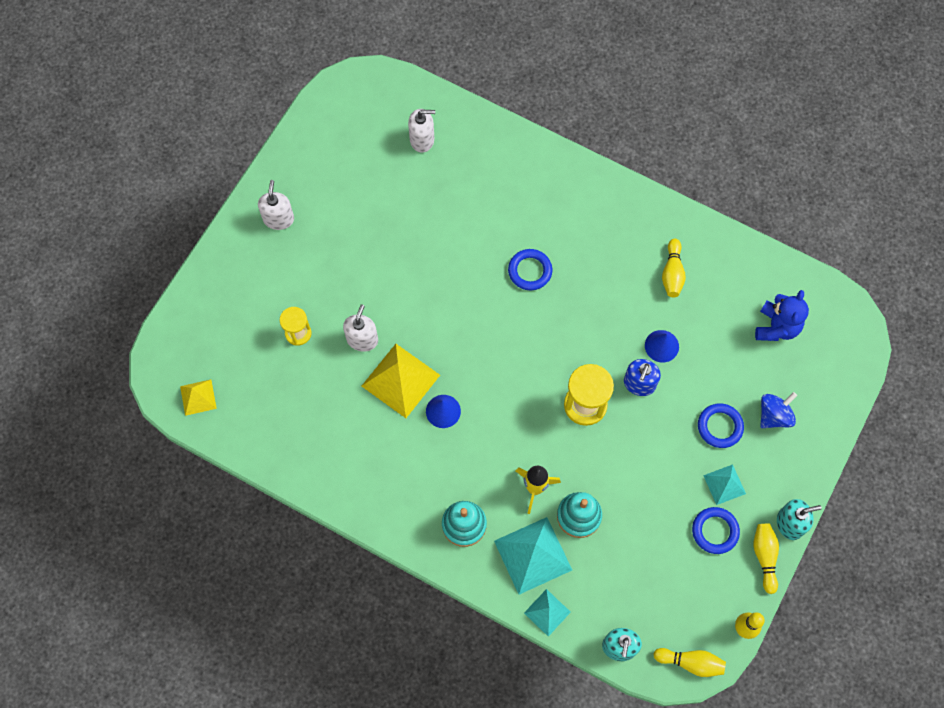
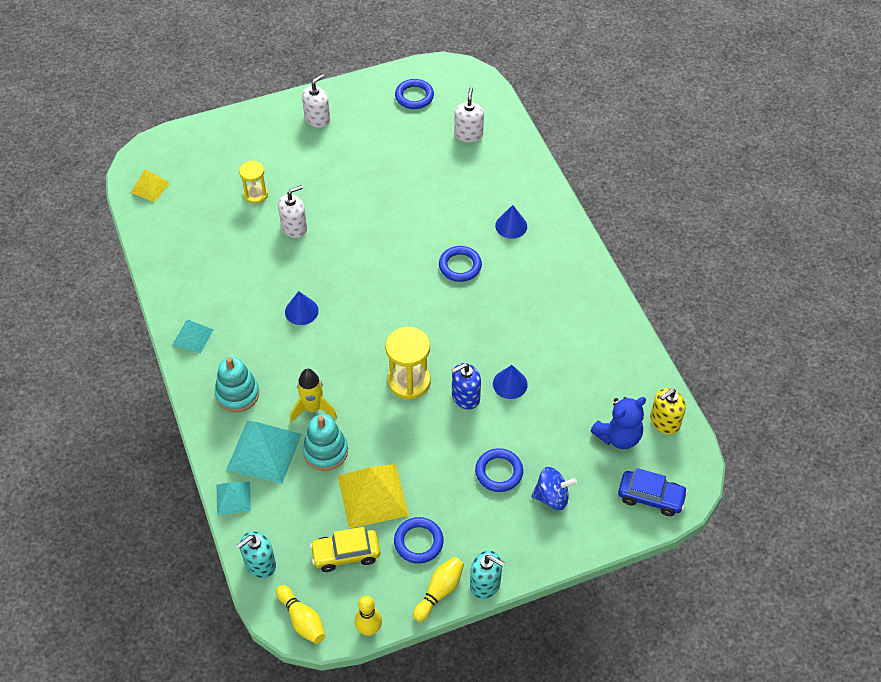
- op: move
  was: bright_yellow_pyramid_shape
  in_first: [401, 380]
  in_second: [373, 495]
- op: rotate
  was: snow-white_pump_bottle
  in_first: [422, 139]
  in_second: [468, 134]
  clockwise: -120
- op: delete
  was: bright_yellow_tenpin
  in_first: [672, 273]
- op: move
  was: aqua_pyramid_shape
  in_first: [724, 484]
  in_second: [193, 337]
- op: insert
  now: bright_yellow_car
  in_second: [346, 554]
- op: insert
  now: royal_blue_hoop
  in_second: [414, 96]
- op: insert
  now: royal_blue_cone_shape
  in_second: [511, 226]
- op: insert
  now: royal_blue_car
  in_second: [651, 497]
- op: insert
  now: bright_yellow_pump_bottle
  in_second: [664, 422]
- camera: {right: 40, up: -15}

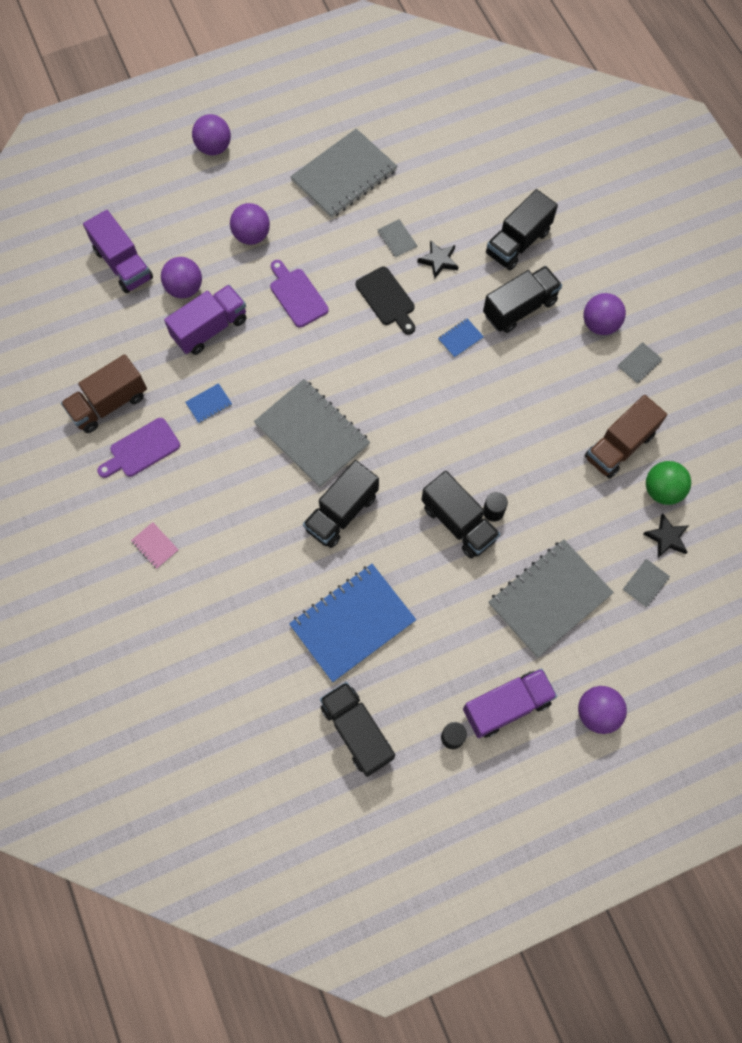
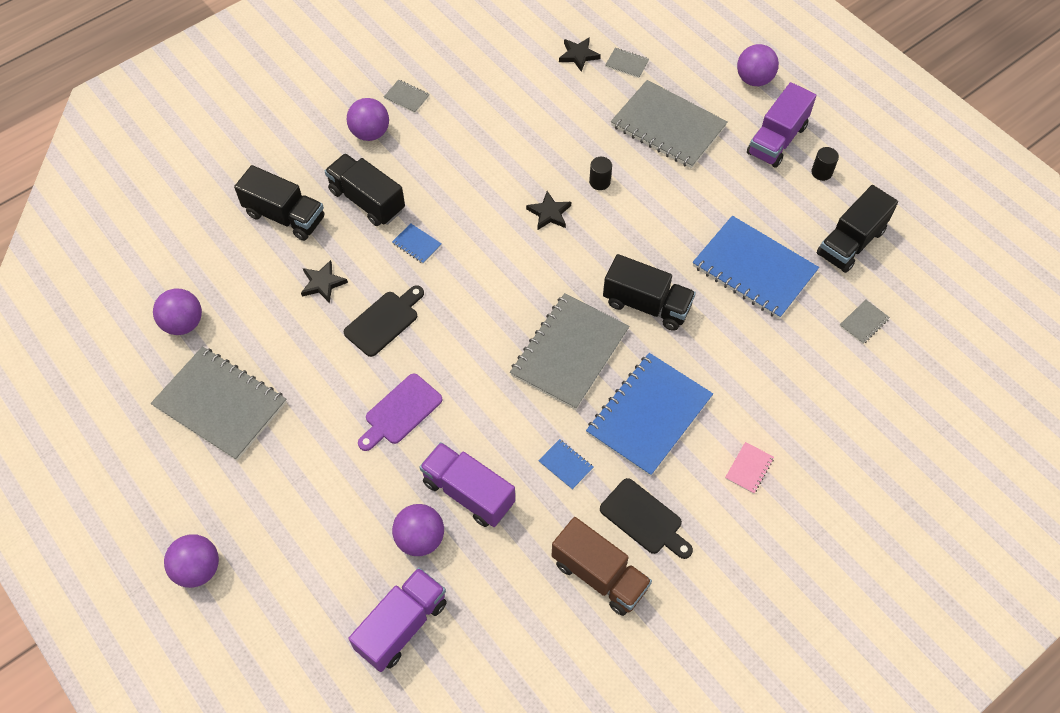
- op: recolor
  was: violet_cutting_board
  now: jet-black_cutting_board
  in_first: [141, 449]
  in_second: [644, 519]
- op: move
  was: violet_play_ball
  in_first: [252, 236]
  in_second: [183, 323]
- op: move
  was: gray_exercise_book
  in_first: [397, 239]
  in_second: [863, 322]
- op: delete
  was: jet-black_lorry
  in_first: [458, 523]
- op: rotate
  was: violet_lorry
  in_first: [506, 706]
  in_second: [777, 140]
  clockwise: -105
- op: delete
  was: brown_lorry
  in_first: [619, 446]
- op: delete
  was: green_play_ball
  in_first: [662, 490]
- op: insert
  now: jet-black_star
  in_second: [549, 213]
- op: insert
  now: royal_blue_exercise_book
  in_second: [649, 415]
- camera: {right: -105, up: -10}

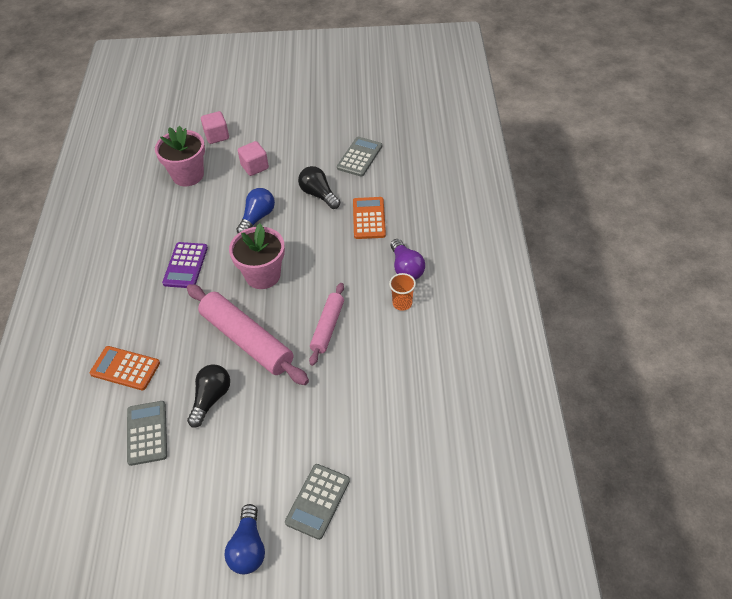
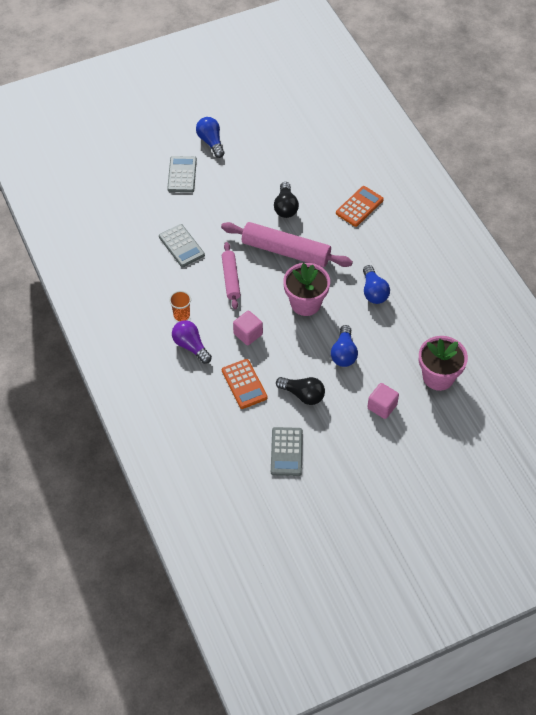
- op: rotate
  was: orange_adding_machine
  in_first: [125, 368]
  in_second: [359, 206]
  clockwise: -45
- op: move
  was: gray_adding_machine
  in_first: [147, 433]
  in_second: [181, 246]
- op: replace
  was: violet_adding_machine
  now: royal_blue_lightbulb
  in_first: [185, 265]
  in_second: [373, 292]
- op: move
  was: pink_solid_cube
  in_first: [217, 136]
  in_second: [248, 334]
- camera: {right: 155, up: 5}

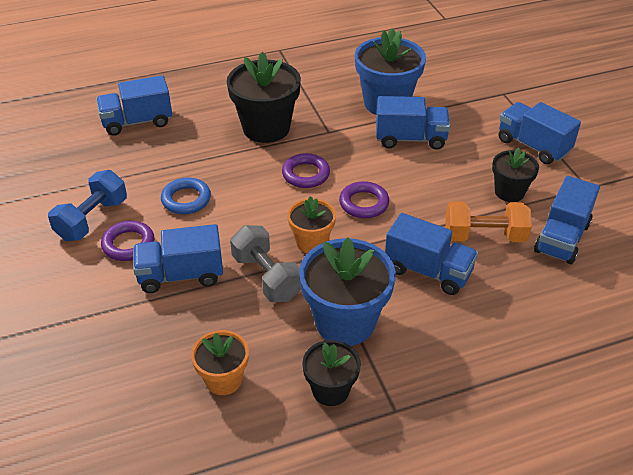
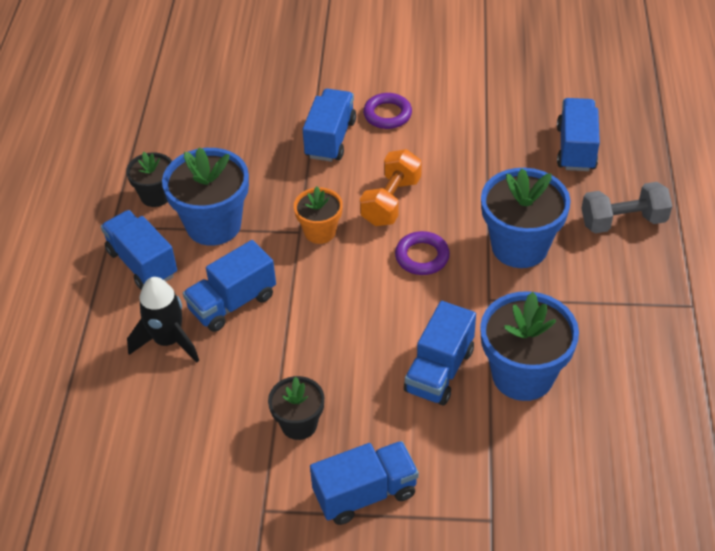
- op: delete
  was: royal_blue_hand_weight
  in_first: [92, 219]
- op: delete
  was: royal_blue_hoop
  in_first: [186, 199]
- op: delete
  was: orange_potted_plant
  in_first: [223, 379]
- op: recolor
  was: jet-black_potted_plant
  now: royal_blue_potted_plant
  in_first: [266, 128]
  in_second: [519, 246]
- op: move
  was: gray_hand_weight
  in_first: [267, 277]
  in_second: [623, 221]
- op: delete
  was: violet_hoop
  in_first: [364, 203]
- op: move
  was: orange_hand_weight
  in_first: [484, 236]
  in_second: [391, 201]
- op: move
  was: royal_blue_lorry
  in_first: [562, 238]
  in_second: [142, 263]
- op: insert
  now: jet-black_rocket
  in_second: [168, 341]
- camera: {right: 115, up: 5}

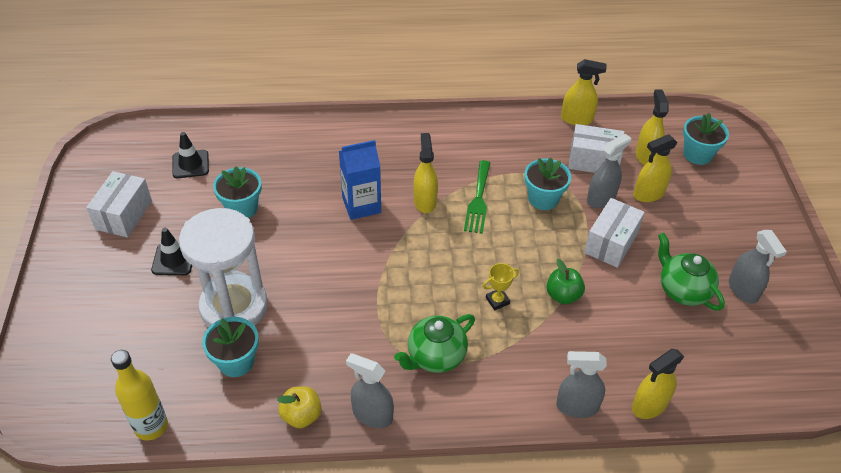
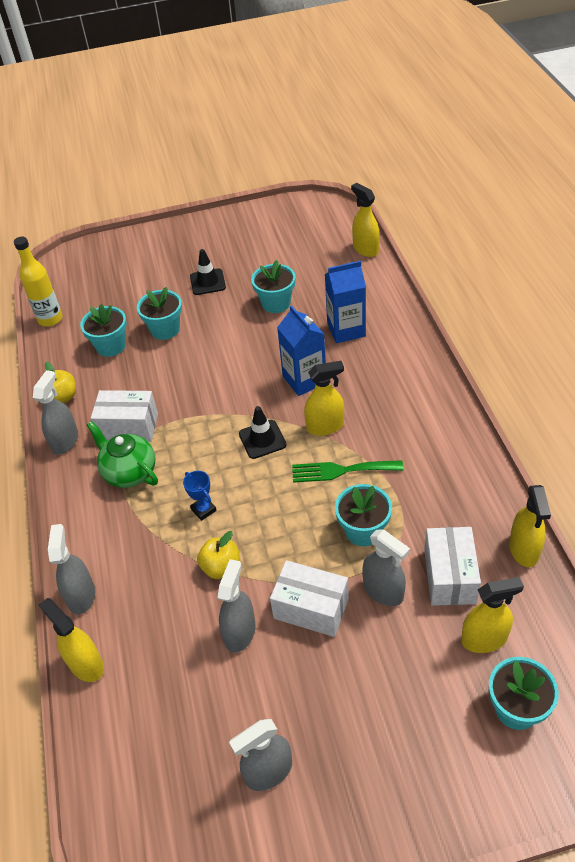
- op: move
  was: snow-white_box
  in_first: [124, 215]
  in_second: [129, 427]
- op: move
  was: jet-black_traffic_cone
  in_first: [190, 164]
  in_second: [262, 439]
- op: replace
  was: snow-white_hourglass
  now: aqua_potted_plant
  in_first: [234, 307]
  in_second: [165, 329]
- op: recolor
  was: bright_yellow_award_cup
  now: royal_blue_award_cup
  in_first: [497, 301]
  in_second: [203, 510]
- op: recolor
  was: green_toy_apple
  now: bright_yellow_toy_apple
  in_first: [563, 295]
  in_second: [221, 567]
- op: move
  was: bright_yellow_sprayer
  in_first: [648, 194]
  in_second: [365, 249]
- op: delete
  was: green_tea_pot
  in_first: [683, 290]
- op: insert
  now: gray_sprayer
  in_second: [240, 632]
- op: insert
  now: royal_blue_milk_carton
  in_second: [346, 330]
- camera: {right: 85, up: 0}

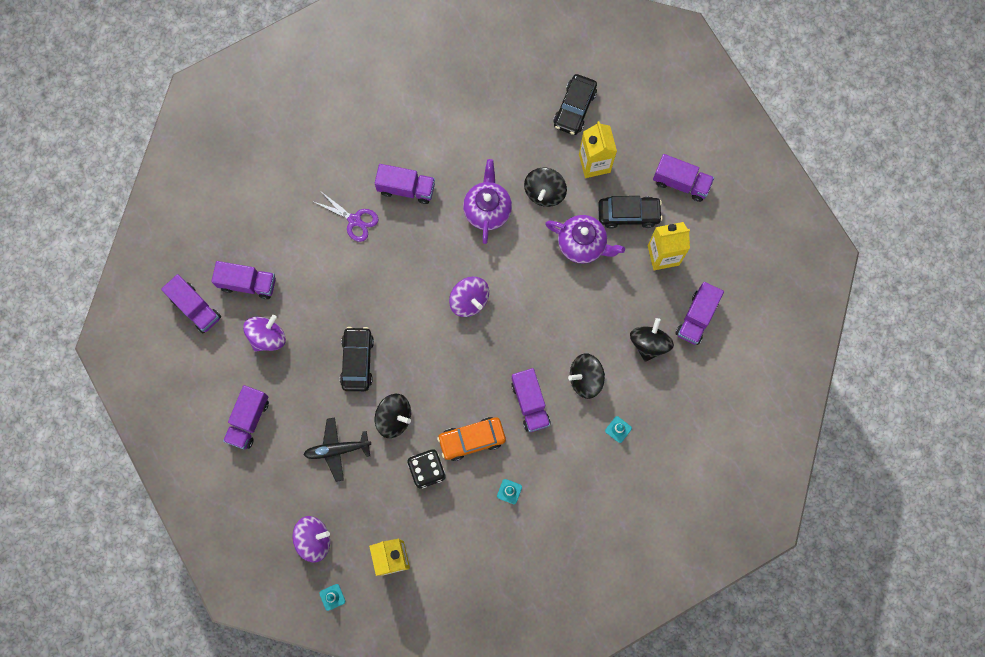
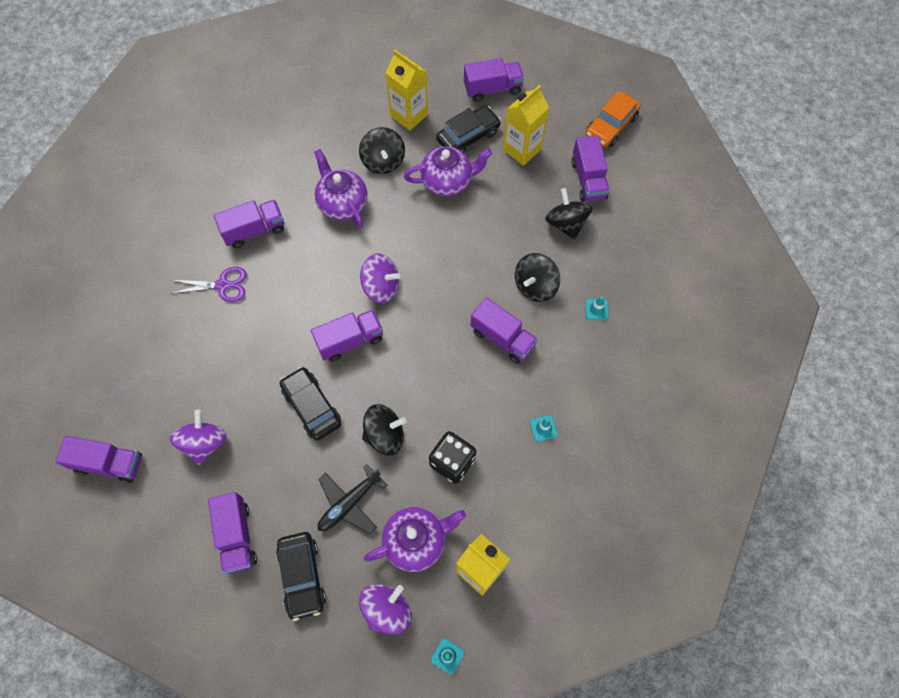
- op: move
  was: violet_lorry
  in_first: [248, 283]
  in_second: [350, 341]
- op: move
  was: orange_car
  in_first: [472, 439]
  in_second: [611, 126]
- op: move
  was: jet-black_car
  in_first: [574, 108]
  in_second: [302, 576]
- op: insert
  now: violet_tea_pot
  in_second: [416, 541]
- camera: {right: -35, up: -10}

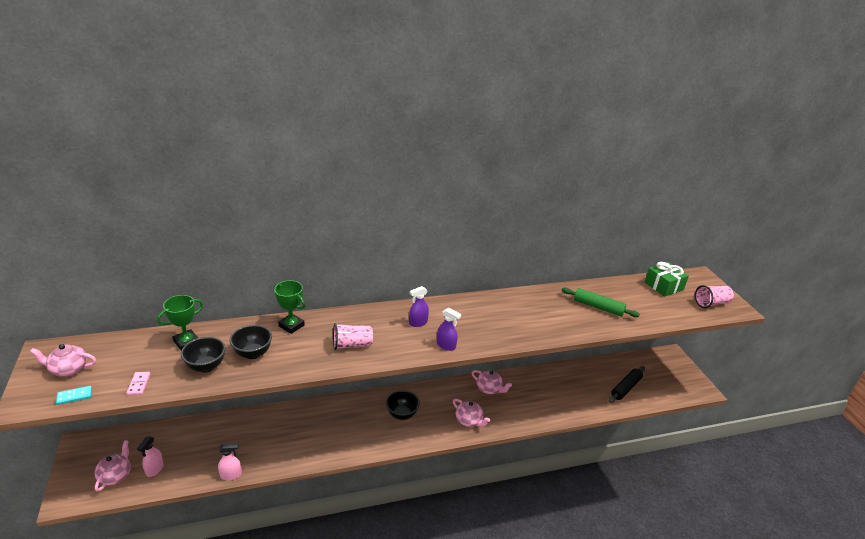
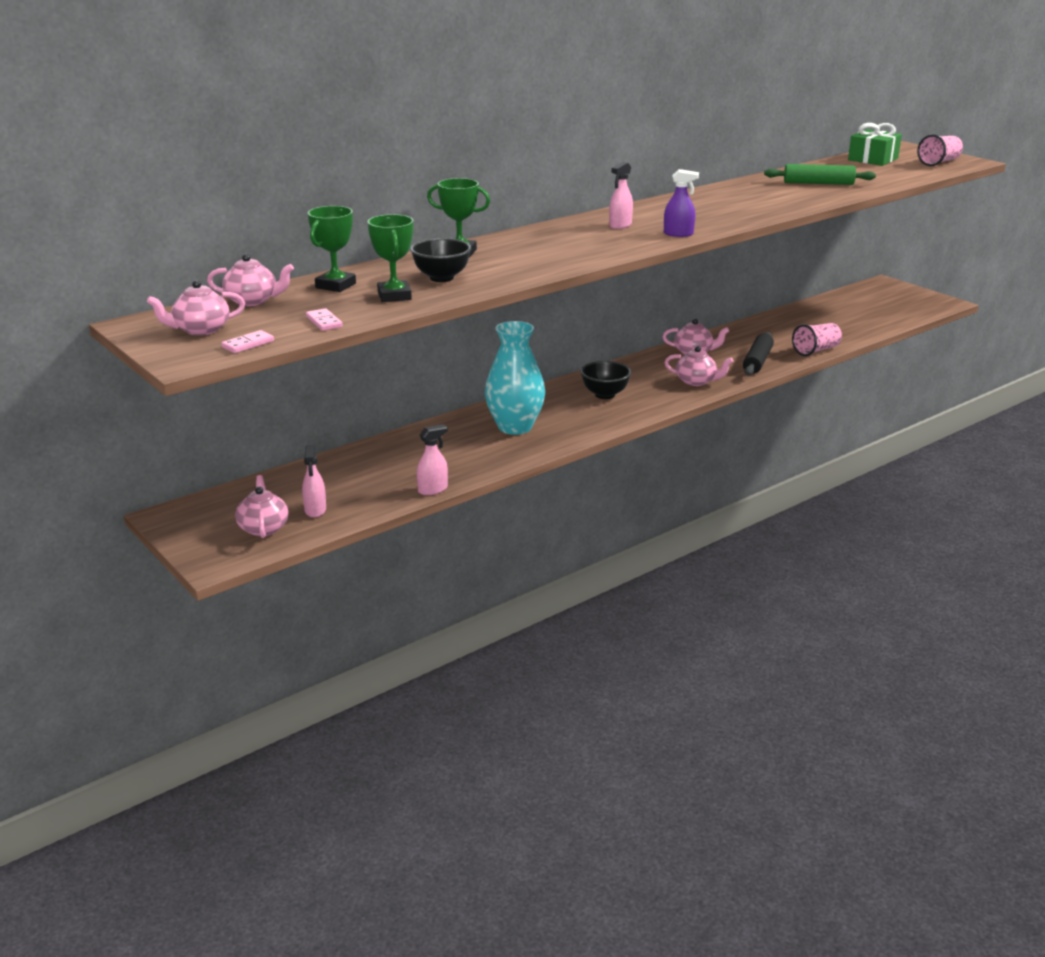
- op: recolor
  was: aqua_domino_piece
  now: pink_domino_piece
  in_first: [74, 396]
  in_second: [248, 344]
- op: replace
  was: jet-black_deep_dish
  now: green_award_cup
  in_first: [206, 366]
  in_second: [394, 296]
- op: move
  was: pink_tumbler
  in_first: [352, 345]
  in_second: [816, 350]
- op: recolor
  was: violet_sprayer
  now: pink_sprayer
  in_first: [418, 323]
  in_second: [620, 225]
- op: move
  was: jet-black_rolling_pin
  in_first: [625, 388]
  in_second: [757, 361]
- op: insert
  now: pink_tea_pot
  in_second: [253, 301]
- op: insert
  now: aqua_vase
  in_second: [515, 427]
- camera: {right: -20, up: -5}

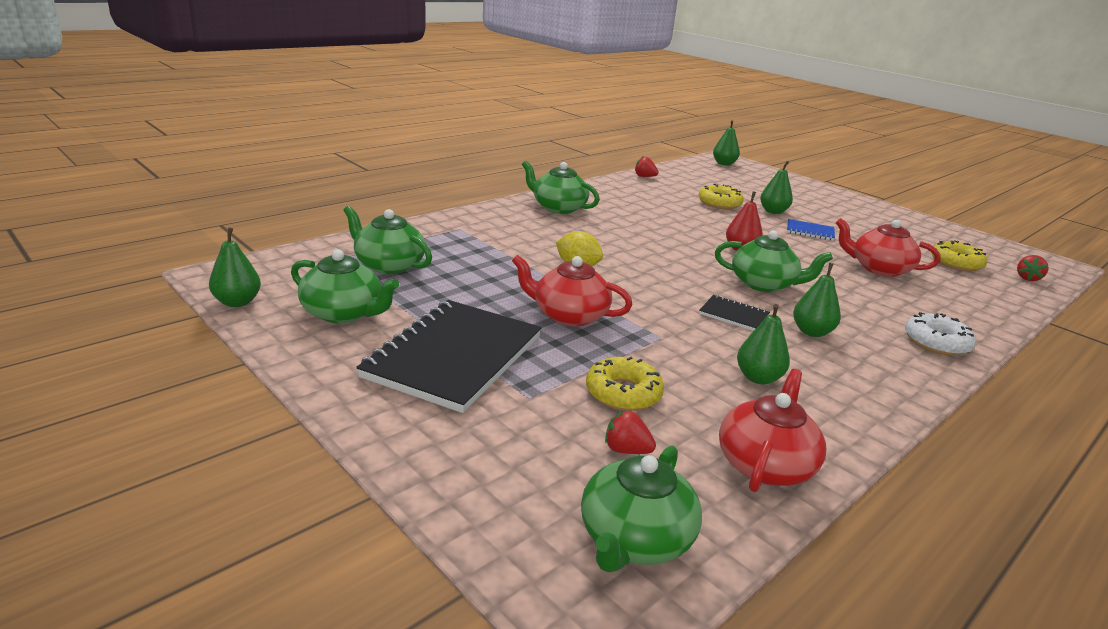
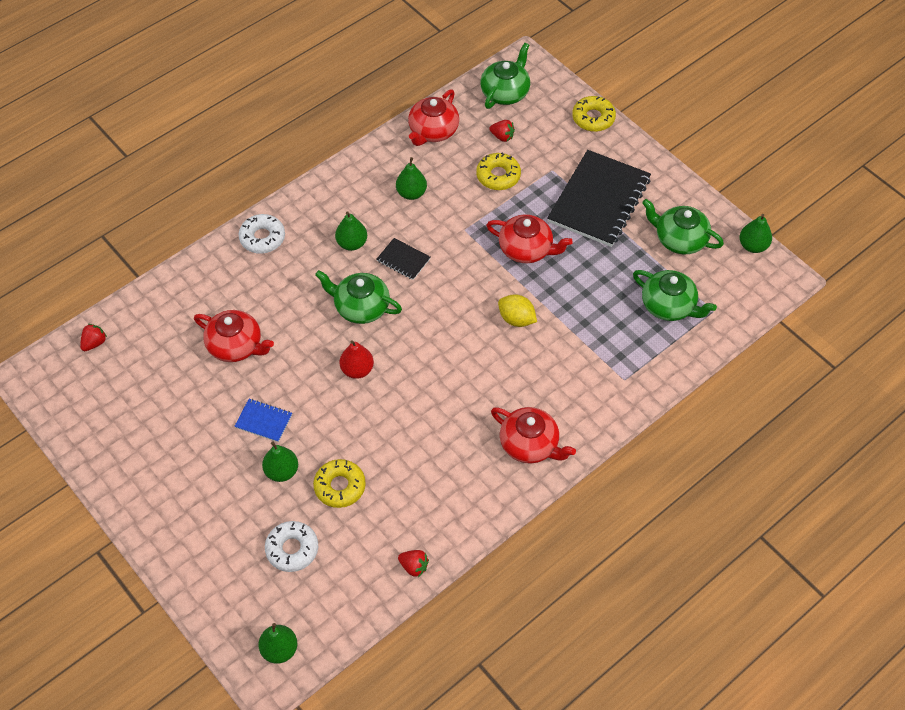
- op: recolor
  was: green_tea_pot
  now: red_tea_pot
  in_first: [558, 208]
  in_second: [530, 444]
- op: move
  was: bright_yellow_glazed_donut
  in_first: [956, 263]
  in_second: [593, 118]
- op: insert
  now: snow-white_glazed_donut
  in_second: [292, 549]
- camera: {right: -175, up: 30}

